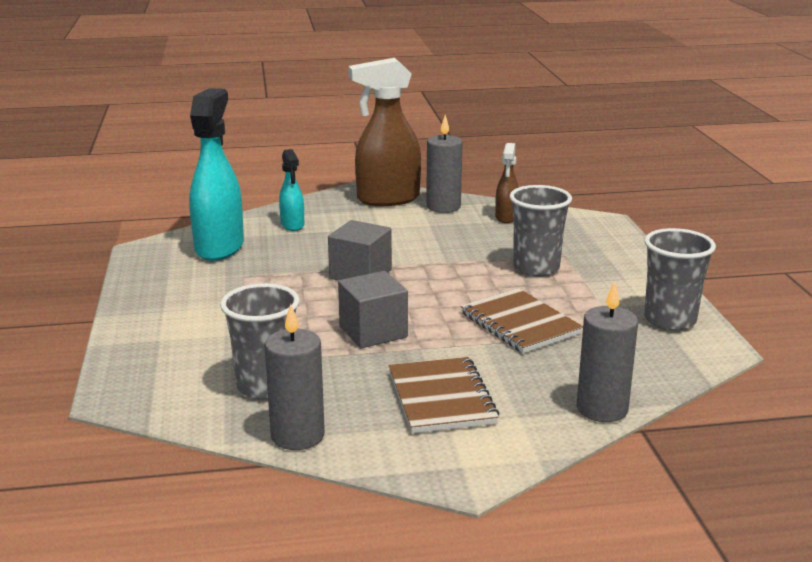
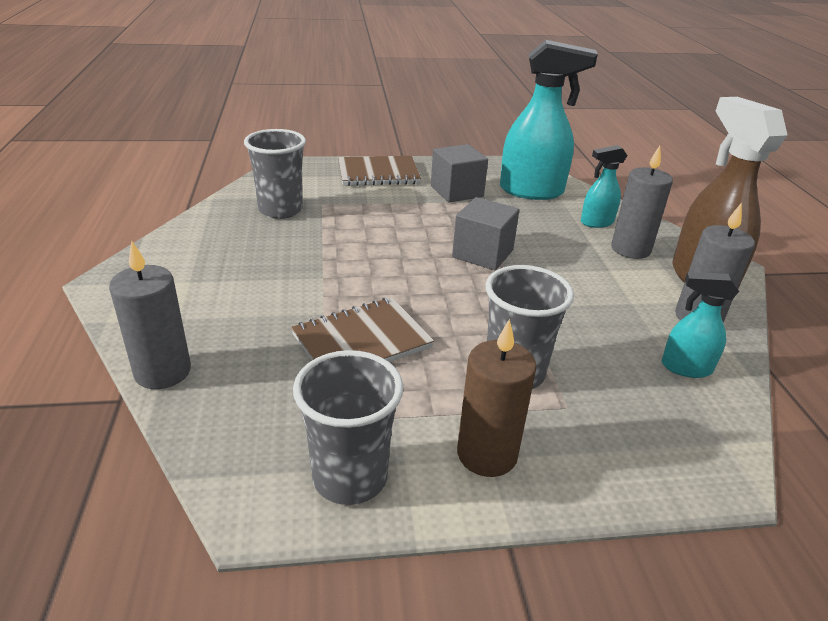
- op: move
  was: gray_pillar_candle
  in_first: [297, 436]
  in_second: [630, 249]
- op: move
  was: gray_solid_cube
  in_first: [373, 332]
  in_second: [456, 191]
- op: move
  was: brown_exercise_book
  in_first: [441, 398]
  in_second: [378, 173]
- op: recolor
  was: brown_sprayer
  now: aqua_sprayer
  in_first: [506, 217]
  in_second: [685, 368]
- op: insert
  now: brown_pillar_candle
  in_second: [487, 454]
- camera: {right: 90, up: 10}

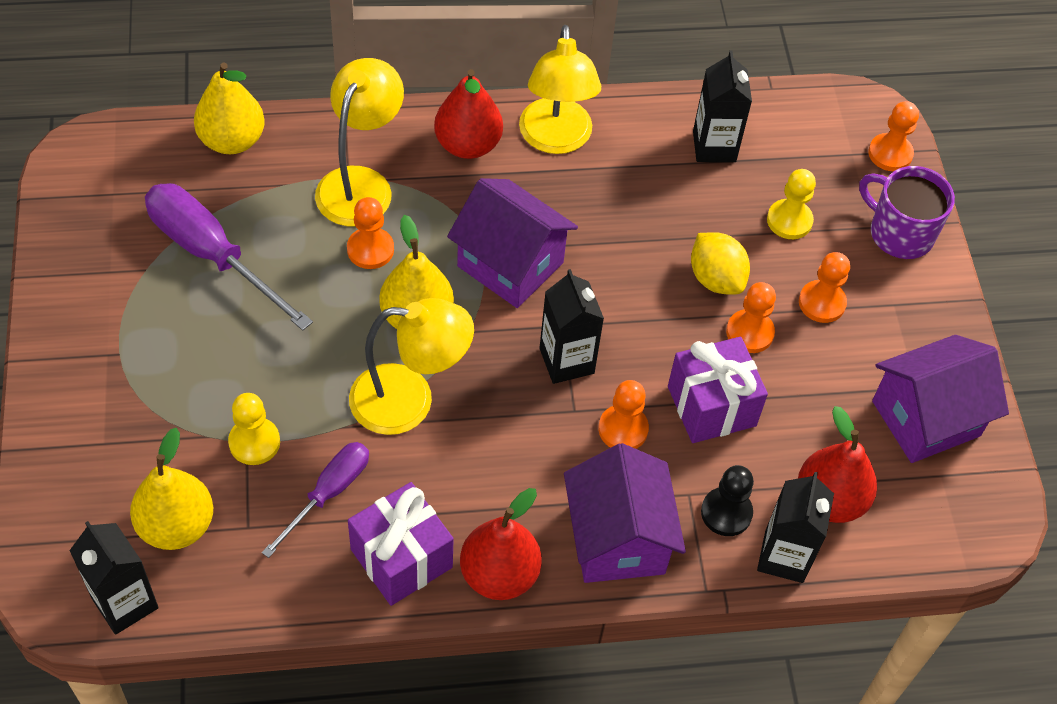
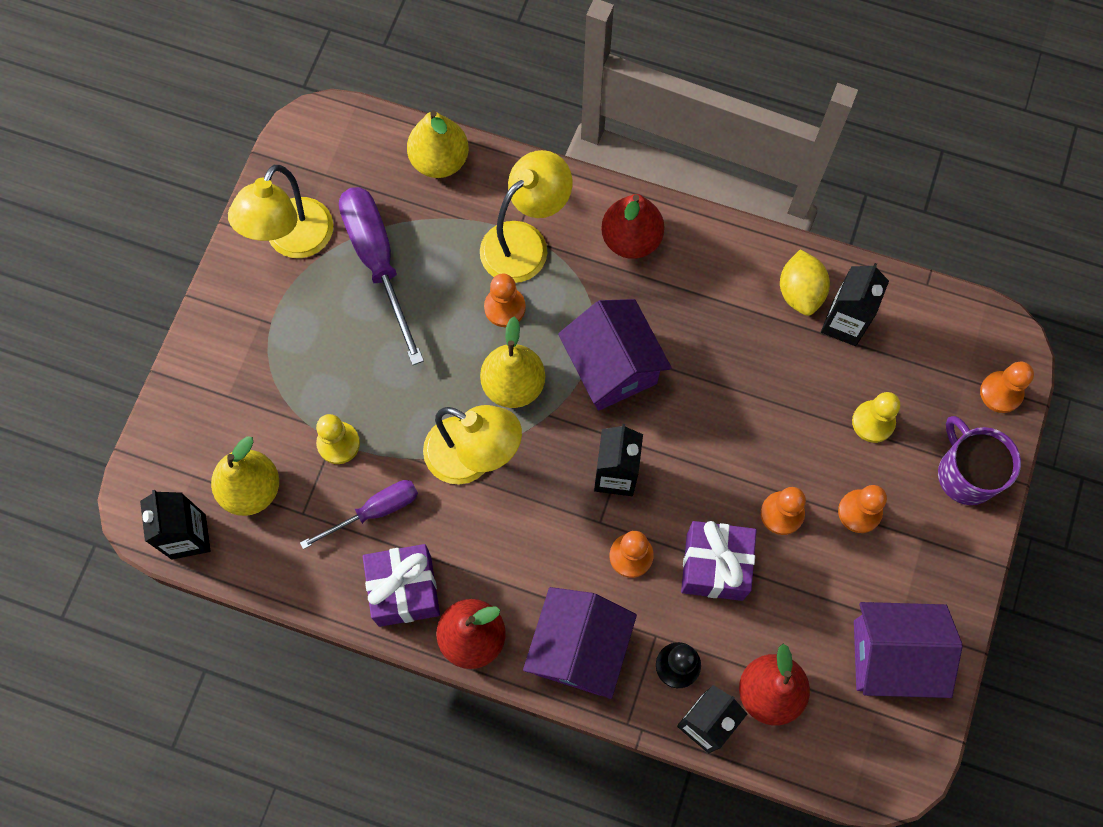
- op: move
  was: bright_yellow_lamp
  in_first: [556, 139]
  in_second: [292, 241]
- op: move
  was: bright_yellow_citrus_fruit
  in_first: [716, 278]
  in_second: [800, 292]
- camera: {right: 30, up: 15}

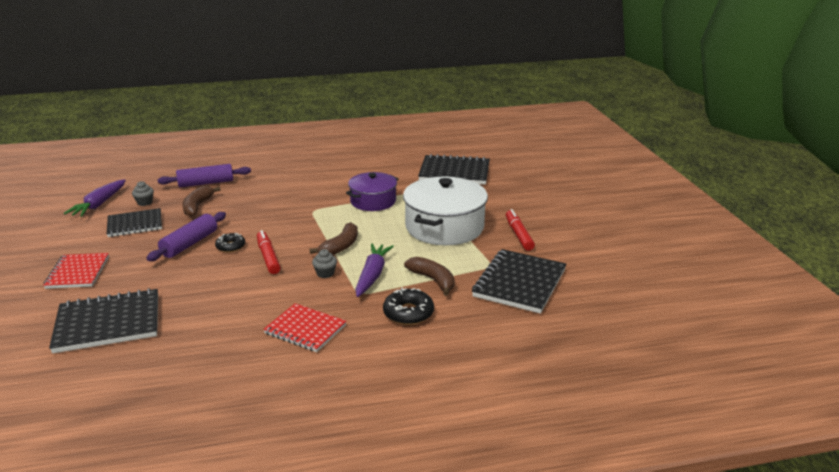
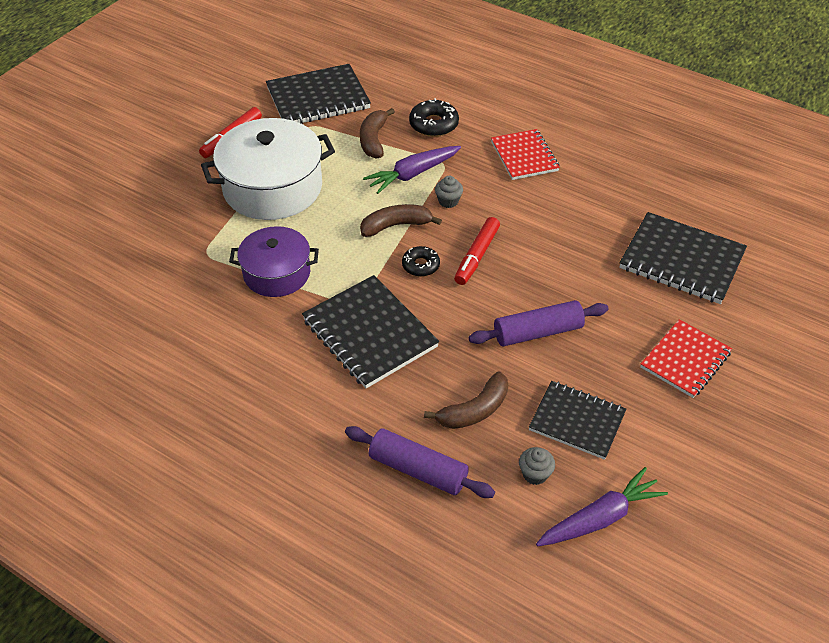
- op: move
  was: jet-black_glazed_donut
  in_first: [230, 246]
  in_second: [420, 265]
- op: move
  was: jet-black_exercise_book
  in_first: [454, 172]
  in_second: [369, 333]
- camera: {right: -135, up: 20}

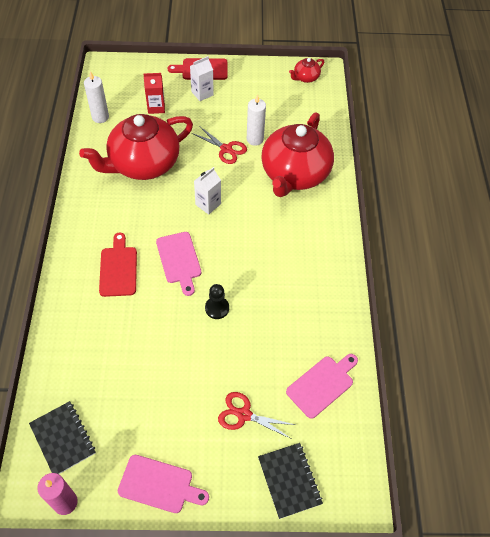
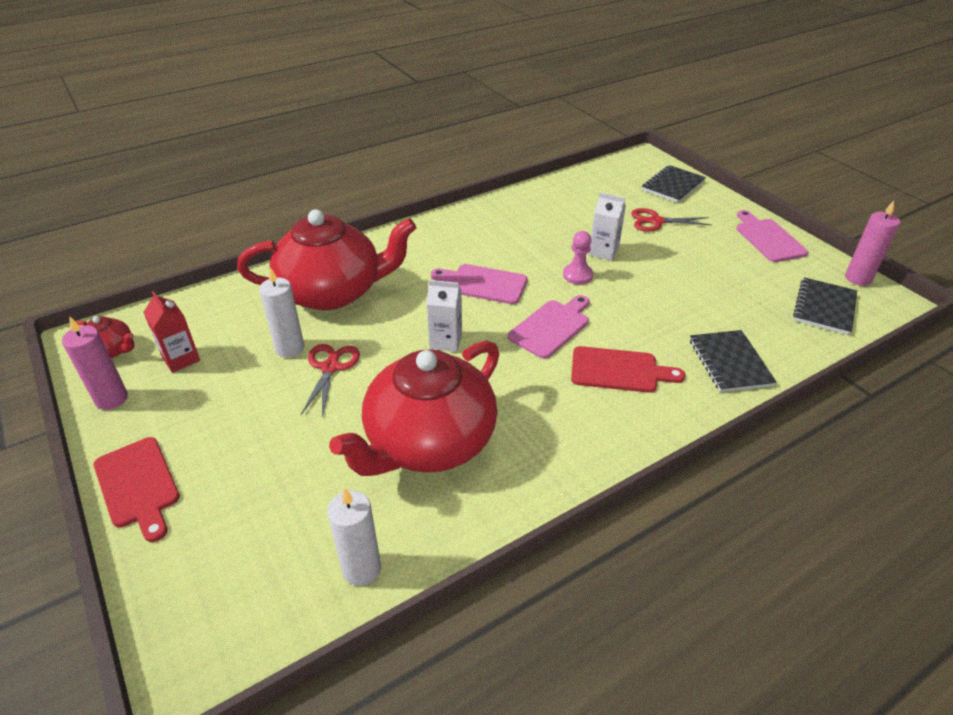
- op: rotate
  was: red_tea_pot
  in_first: [143, 164]
  in_second: [428, 442]
  clockwise: 105
- op: rotate
  was: red_cutting_board
  in_first: [118, 268]
  in_second: [619, 370]
  clockwise: -135
- op: move
  was: red_milk_carton
  in_first: [156, 107]
  in_second: [181, 359]
- op: move
  was: snow-white_milk_carton
  in_first: [202, 93]
  in_second: [603, 251]
- op: recolor
  was: jet-black_game_pawn
  now: pink_game_pawn
  in_first: [217, 308]
  in_second: [577, 275]
- op: rotate
  was: red_shears
  in_first: [244, 415]
  in_second: [656, 221]
  clockwise: 105
- op: move
  was: pink_cutting_board
  in_first: [322, 384]
  in_second: [483, 284]
- op: insert
  now: pink_pillar_candle
  in_second: [111, 399]
- op: insert
  now: jet-black_exercise_book
  in_second: [730, 362]
- camera: {right: -120, up: -15}

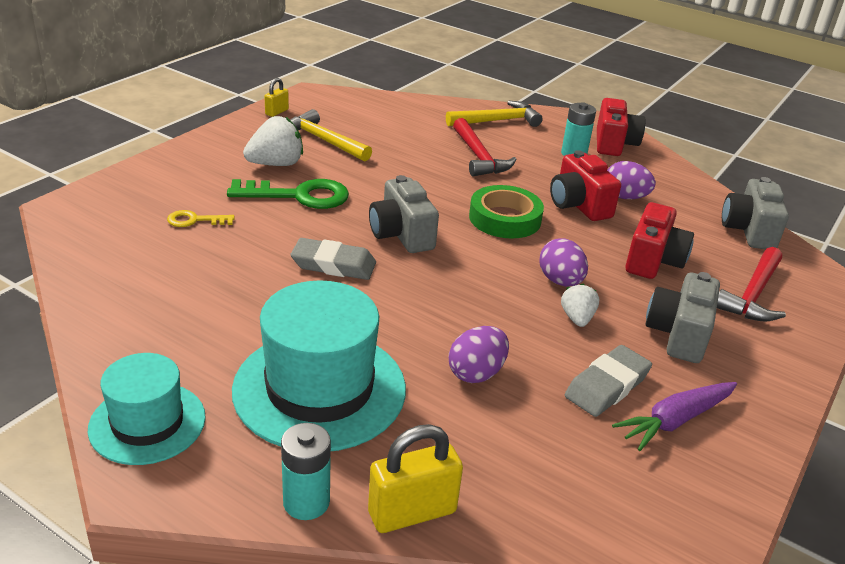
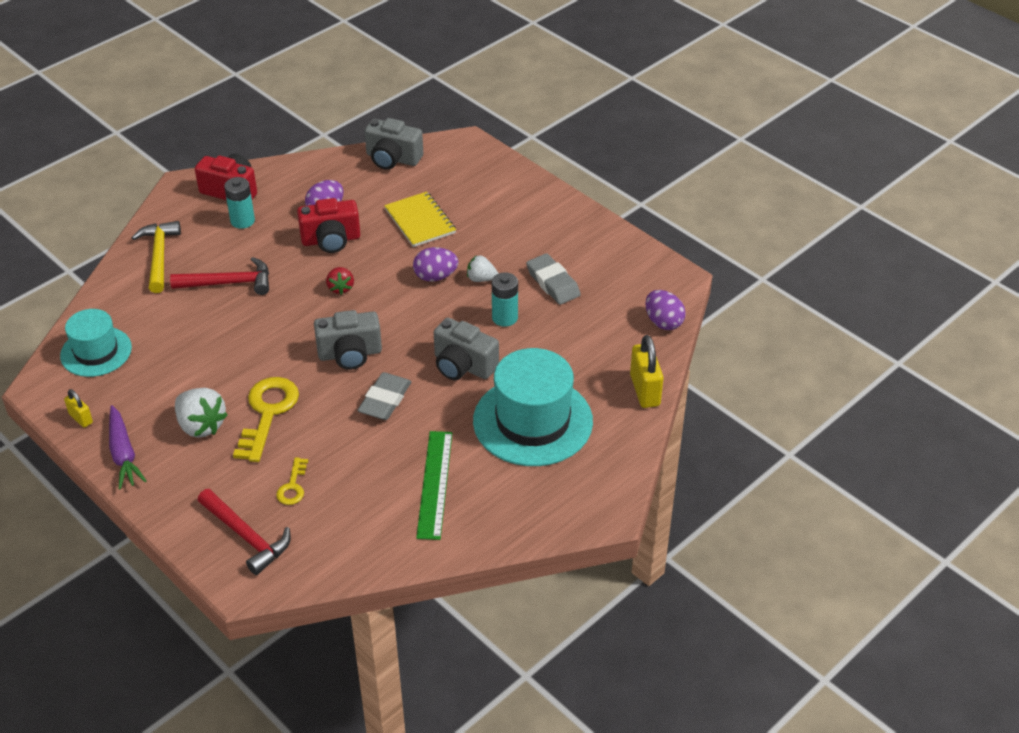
- op: move
  was: aqua_tall_hat
  in_first: [147, 423]
  in_second: [96, 352]
- op: recolor
  was: green_latchkey
  now: bright_yellow_latchkey
  in_first: [299, 196]
  in_second: [268, 413]
- op: rotate
  was: snow-white_strawberry
  in_first: [276, 164]
  in_second: [201, 425]
  clockwise: 150
- op: move
  was: aqua_AA_battery
  in_first: [306, 502]
  in_second: [505, 318]
- op: delete
  was: bright_yellow_carpenter's_hammer
  in_first: [323, 140]
- op: move
  was: violet_toy_egg
  in_first: [476, 373]
  in_second: [663, 322]
- op: replace
  was: green_roll_of_tape
  now: red_strawberry
  in_first: [505, 218]
  in_second: [340, 288]
- op: move
  was: violet_root_vegetable
  in_first: [675, 421]
  in_second: [123, 454]
- op: replace
  was: red_compact_camera
  now: bright_yellow_exercise_book
  in_first: [653, 260]
  in_second: [420, 221]
- op: move
  was: gray_compact_camera
  in_first: [678, 334]
  in_second: [463, 365]
- op: move
  was: red_carpenter's_hammer
  in_first: [753, 295]
  in_second: [247, 537]
- op: insert
  now: green_ruler
  in_second: [434, 484]
- camera: {right: -75, up: 10}

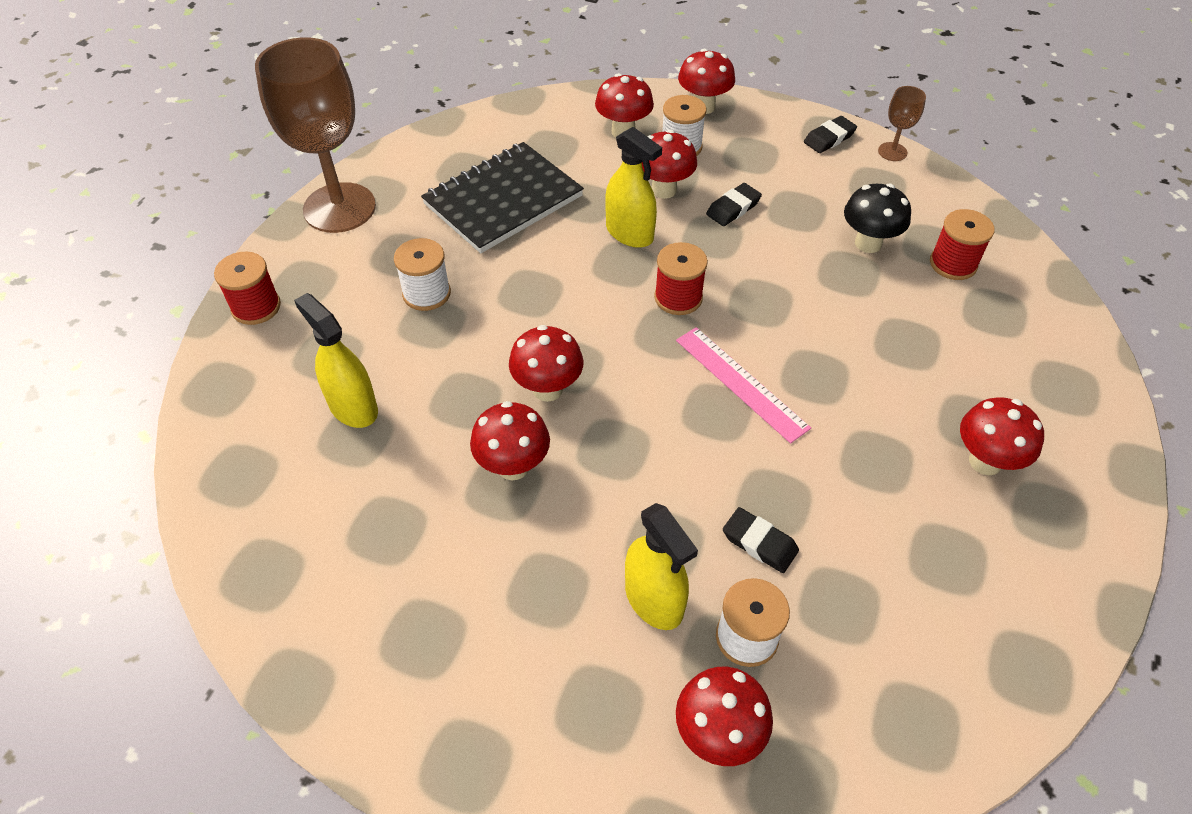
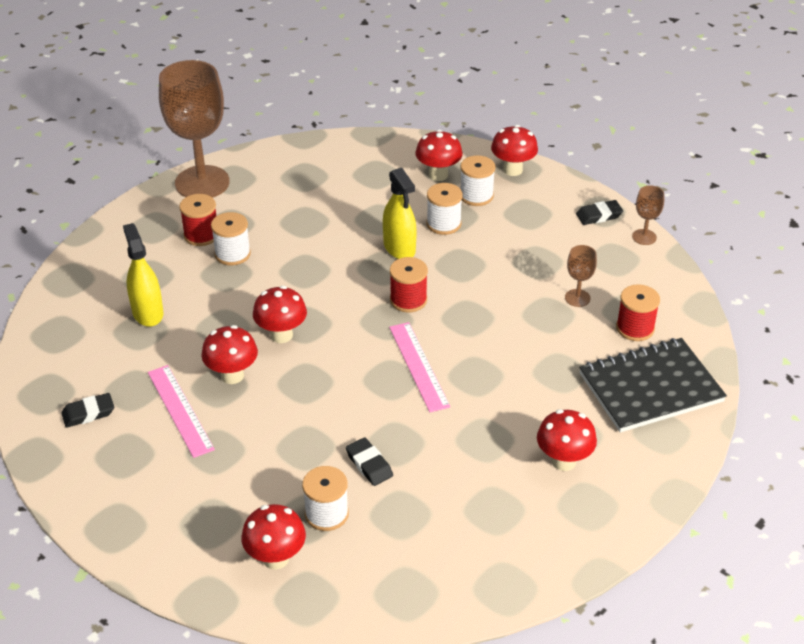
- op: move
  was: red_reel_of_thread
  in_first: [256, 307]
  in_second: [201, 235]
- op: move
  was: jet-black_exercise_book
  in_first: [503, 200]
  in_second: [650, 387]
- op: delete
  was: bright_yellow_sprayer
  in_first: [654, 599]
- op: replace
  was: red_mushroom
  now: snow-white_reel_of_thread
  in_first: [664, 190]
  in_second: [443, 224]
- op: move
  was: jet-black_eraser
  in_first: [733, 208]
  in_second: [88, 413]
- op: replace
  was: jet-black_mushroom
  now: brown_goblet
  in_first: [868, 243]
  in_second: [577, 298]
- op: insert
  now: pink_ruler
  in_second: [180, 410]
- camera: {right: 20, up: -10}

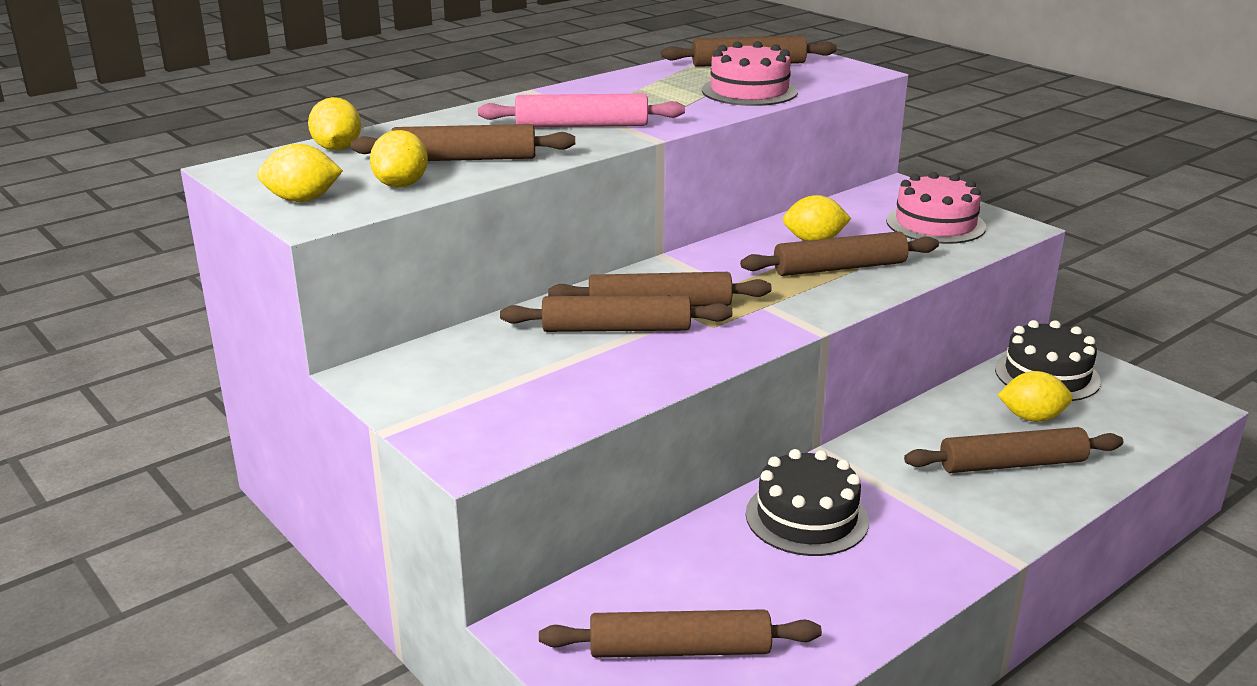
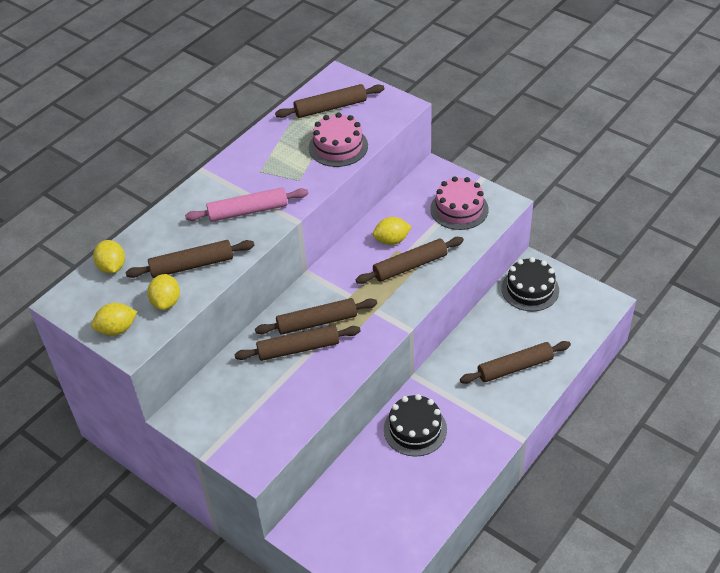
- op: delete
  was: brown_rolling_pin
  in_first: [679, 649]
- op: delete
  was: bright_yellow_citrus_fruit
  in_first: [1031, 418]
- camera: {right: -10, up: 20}

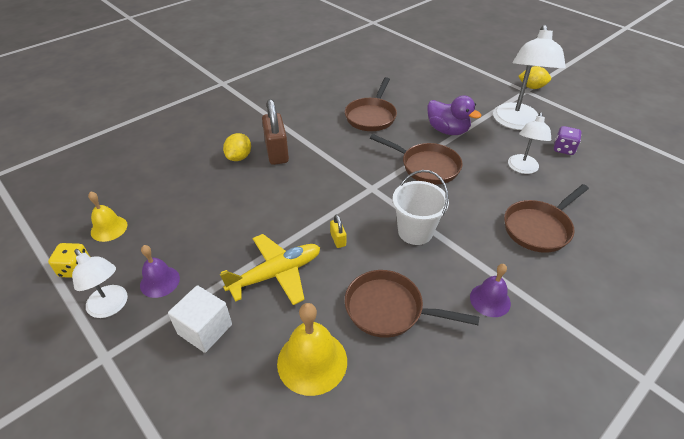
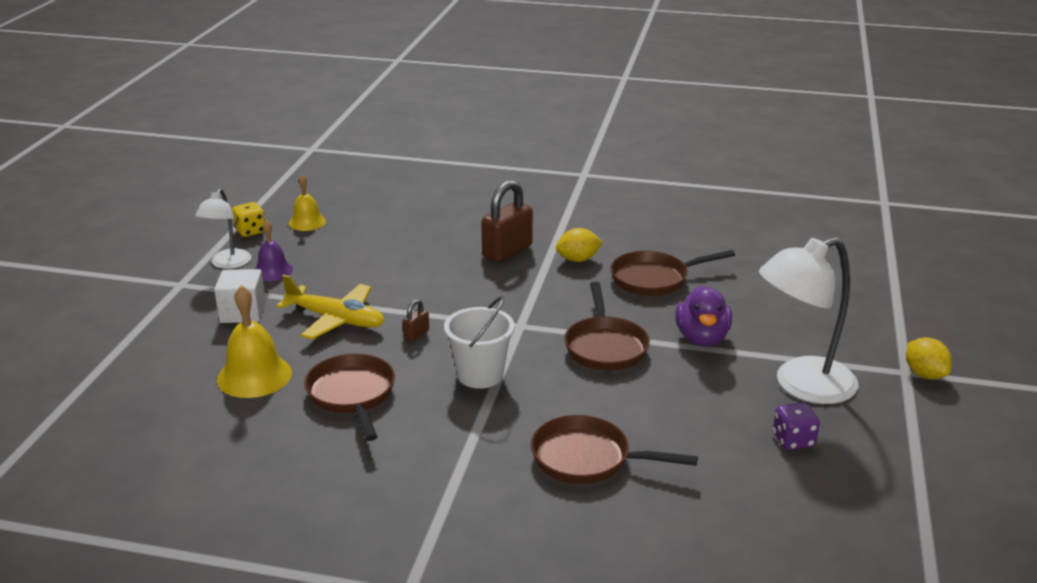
- op: move
  was: bright_yellow_citrus_fruit
  in_first: [239, 157]
  in_second: [578, 259]
- op: recolor
  was: bright_yellow_lock
  now: brown_lock
  in_first: [338, 239]
  in_second: [416, 334]
- op: delete
  was: violet_bell
  in_first: [490, 300]
- op: delete
  was: snow-white_lamp
  in_first: [522, 168]
- camera: {right: 55, up: -15}

